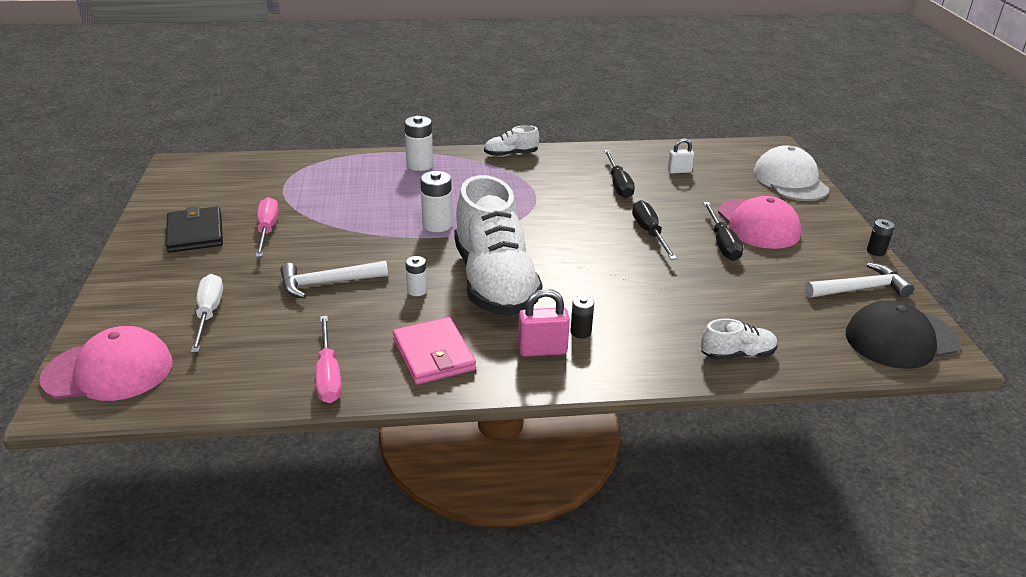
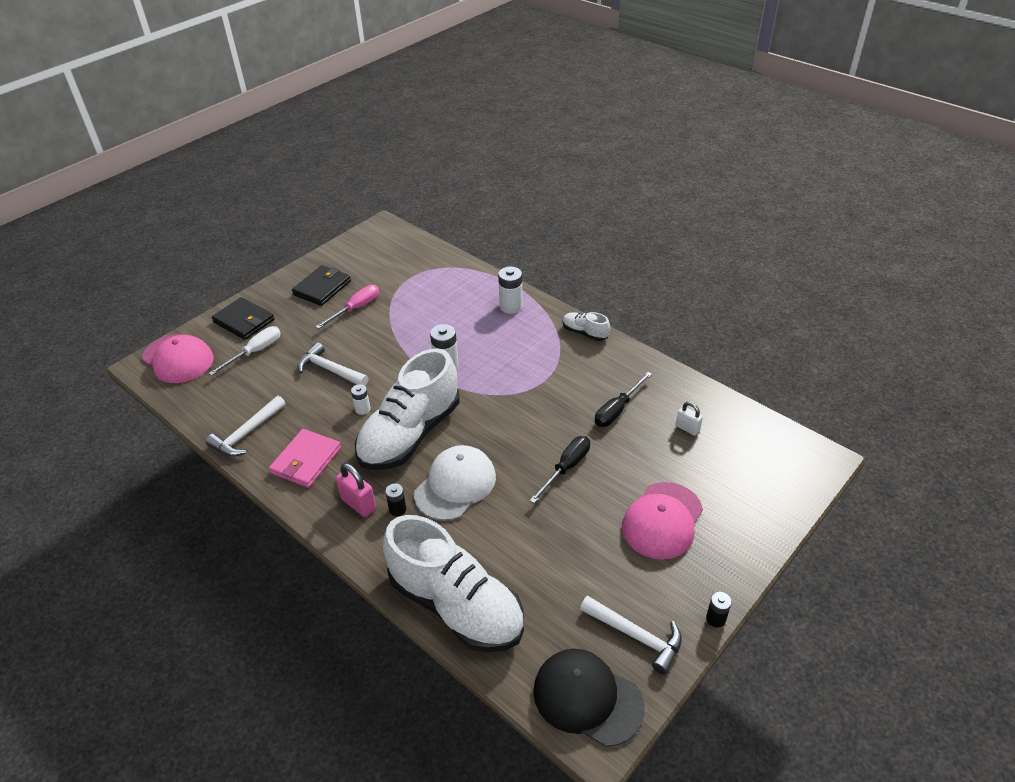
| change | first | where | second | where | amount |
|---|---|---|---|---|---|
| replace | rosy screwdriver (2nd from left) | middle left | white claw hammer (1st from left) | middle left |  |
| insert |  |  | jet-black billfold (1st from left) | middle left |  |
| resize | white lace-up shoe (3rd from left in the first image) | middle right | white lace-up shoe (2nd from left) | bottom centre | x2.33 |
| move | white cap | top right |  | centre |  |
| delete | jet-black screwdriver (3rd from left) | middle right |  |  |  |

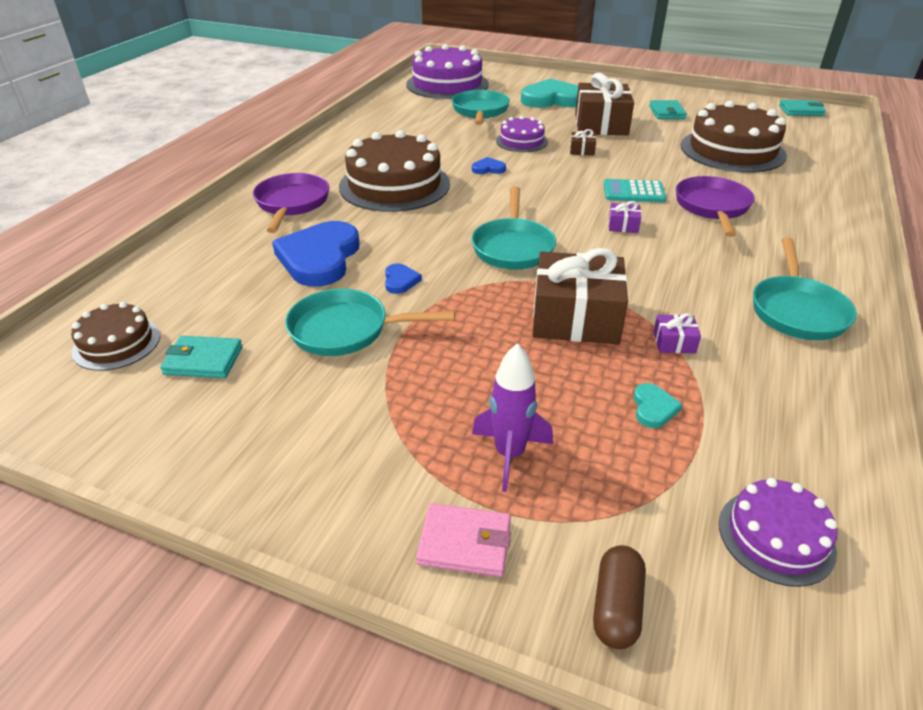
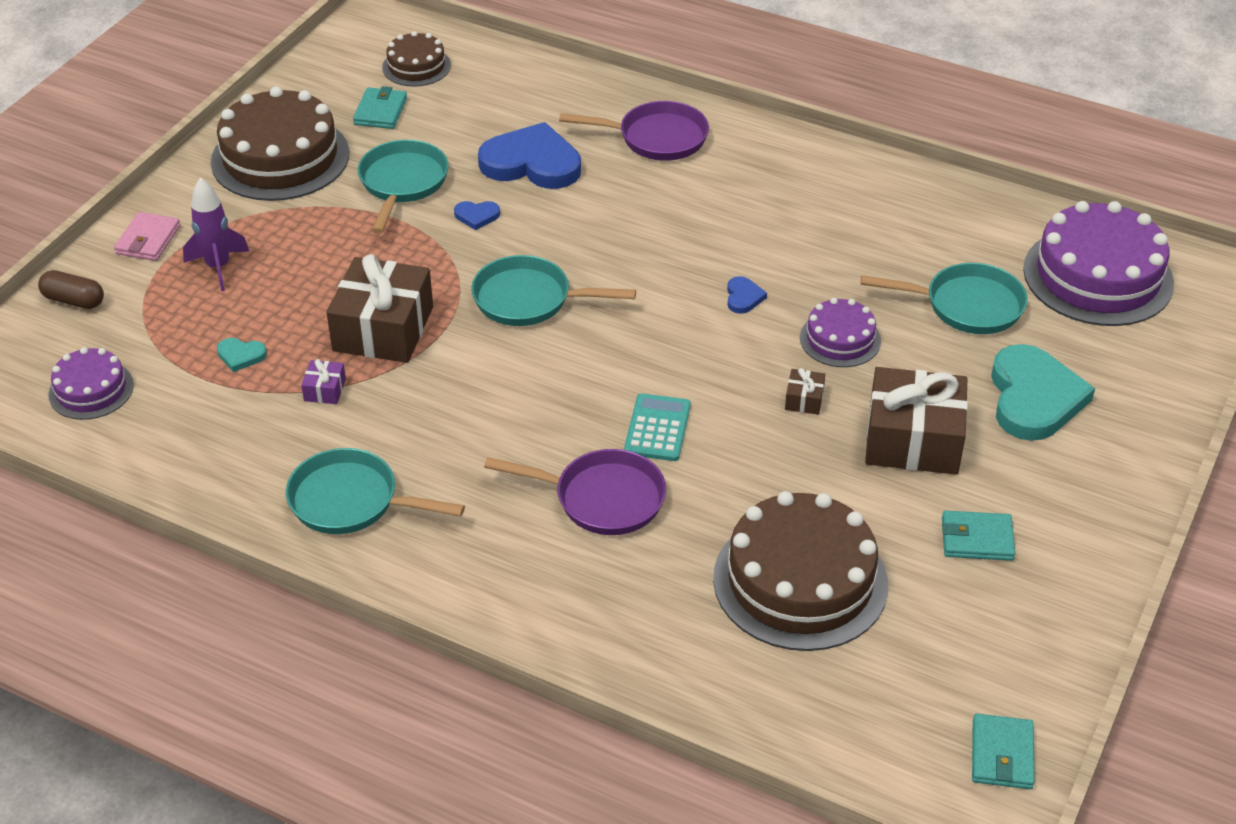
| change | first | where | second | where | amount |
|---|---|---|---|---|---|
| move | dark brown gateau (2nd from left in the first image) | top centre | dark brown gateau (1st from left) | top left |  |
| delete | purple gift (1st from left) | top right |  |  |  |

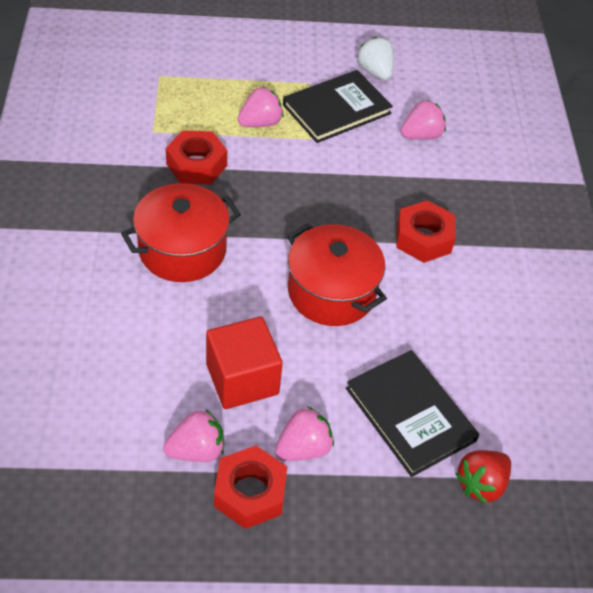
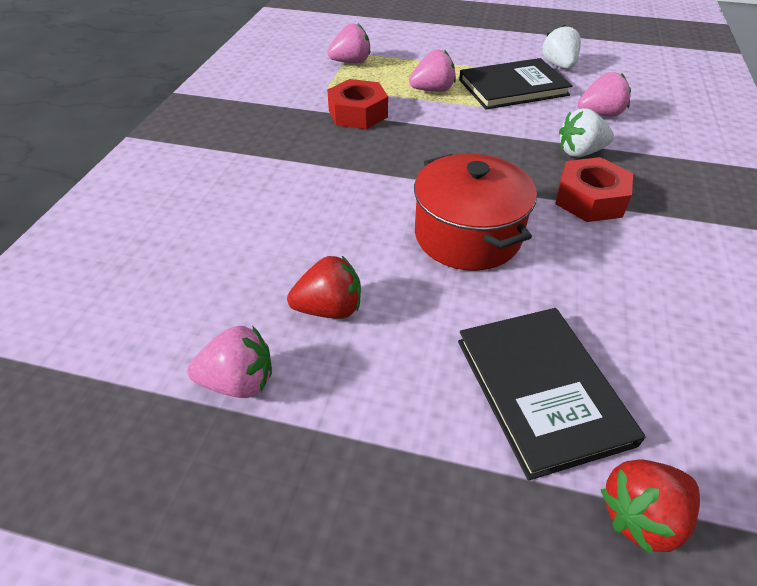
| change | first | where | second | where | amount |
|---|---|---|---|---|---|
| replace | red solid cube | centre | red berry (1st from left) | centre |  |
| move | rosy berry (3rd from left in the first image) | bottom centre | rosy berry (2nd from left) | top centre |  |
| insert |  |  | white berry (2nd from left) | top right |  |
| delete | red stockpot (1st from left) | middle left |  |  |  |
| delete | red hexagon nut (2nd from left) | bottom centre |  |  |  |

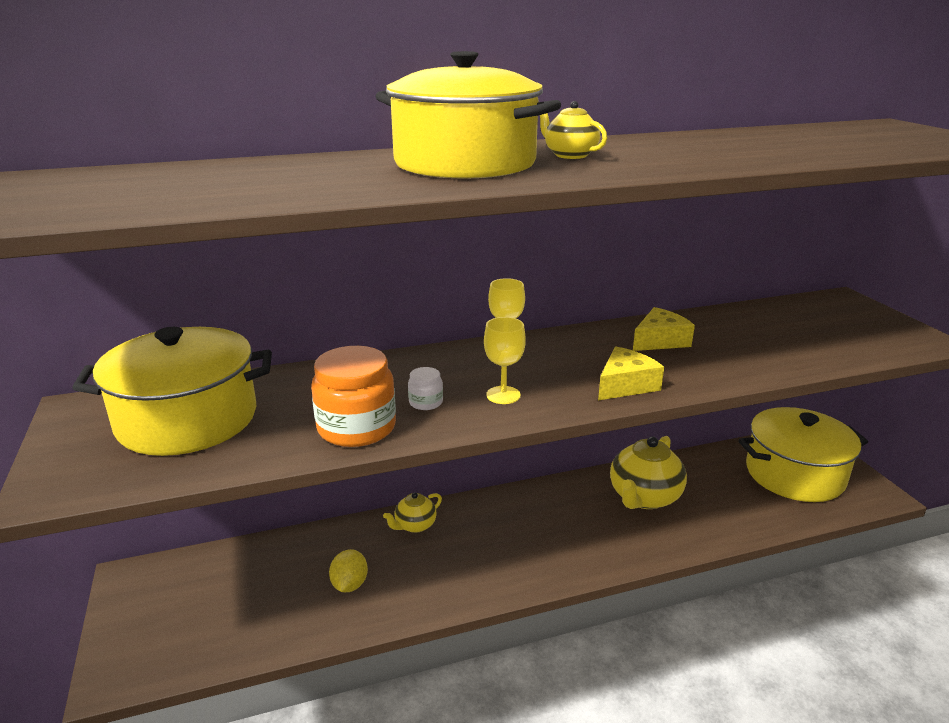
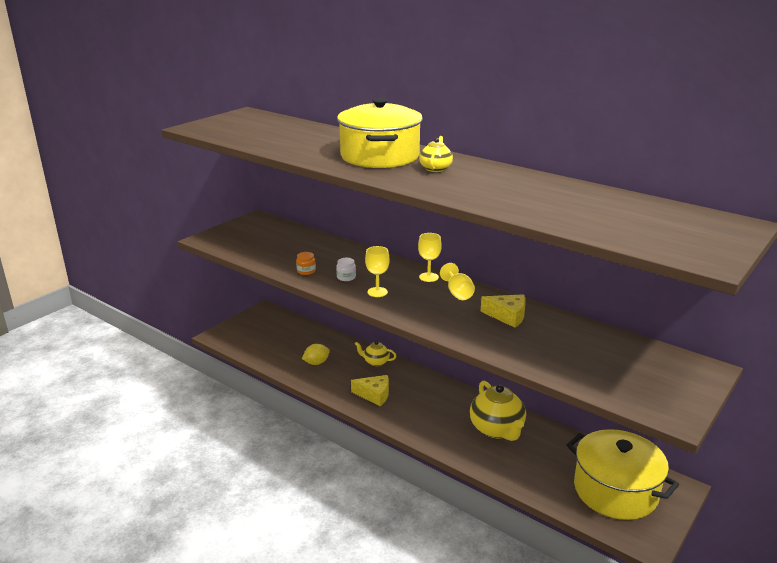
| change | first | where | second | where | amount |
|---|---|---|---|---|---|
| resize | orange jam jar | centre |  | centre | x0.46 |
| move | bright yellow cheese wedge (1st from left) | centre |  | bottom centre |  |
| insert |  |  | bright yellow wine glass (3rd from left) | centre |  |
| rotate | bright yellow tea pot (3rd from left) | middle right |  | bottom centre | 105 degrees counterclockwise |
| delete | bright yellow stockpot (1st from left) | middle left |  |  |  |

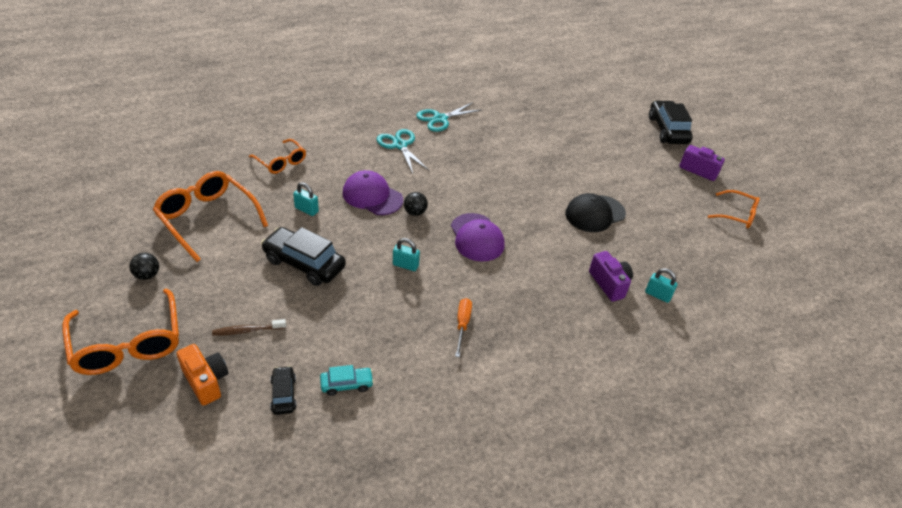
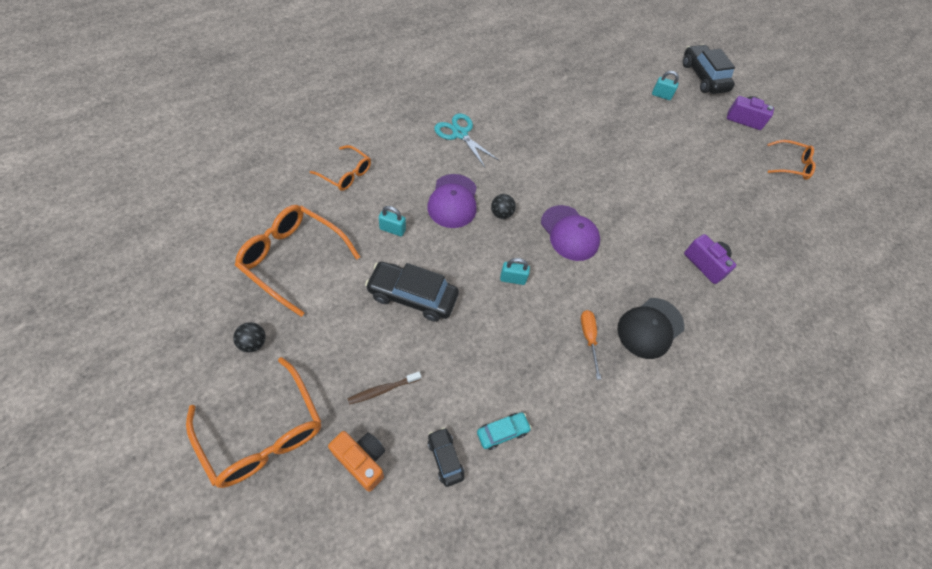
| change | first | where | second | where | amount |
|---|---|---|---|---|---|
| rotate | purple cap (1st from left) | centre |  | centre | 105 degrees counterclockwise |
| move | jet-black cap | centre |  | middle right |  |
| move | teal lock (3rd from left) | middle right |  | top right |  |
| delete | teal scissors (2nd from left) | top centre |  |  |  |

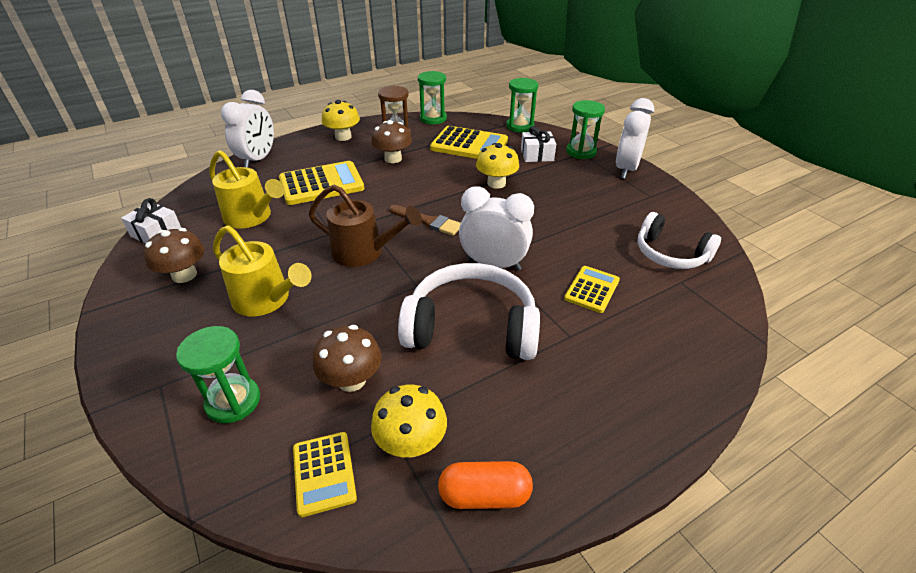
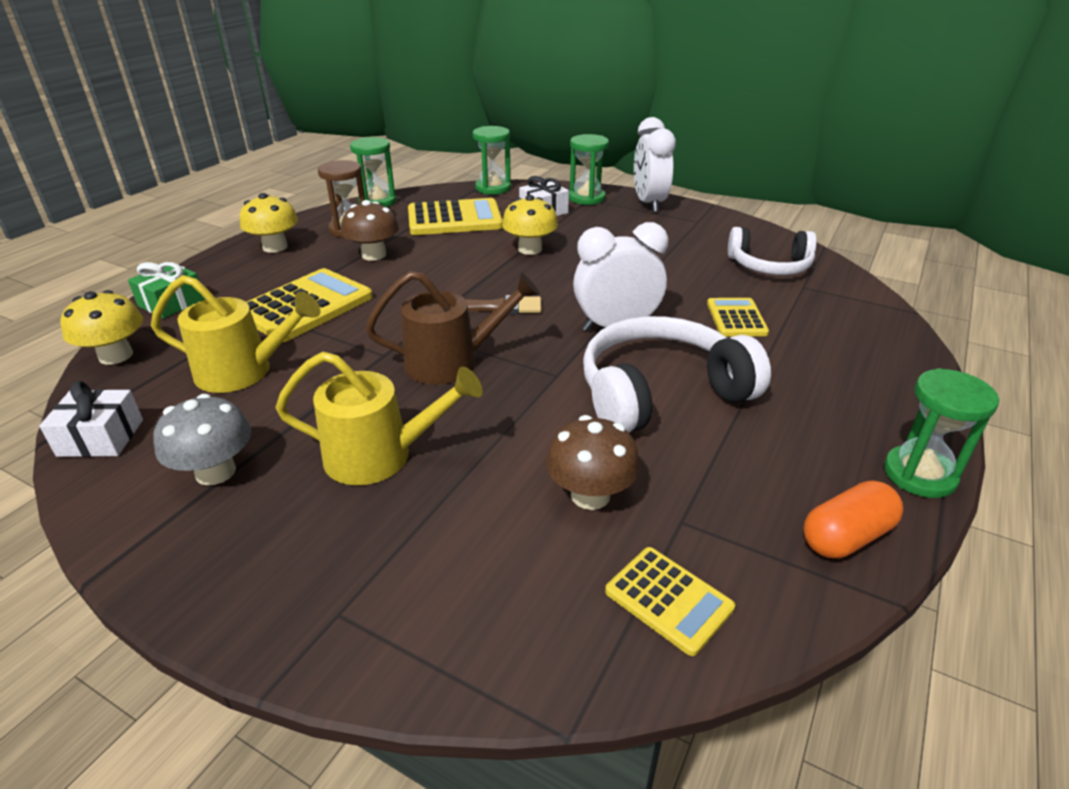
| change | first | where | second | where | amount |
|---|---|---|---|---|---|
| move | bright yellow mushroom (2nd from left in the first image) | bottom centre | bright yellow mushroom (1st from left) | middle left |  |
| replace | white alarm clock (1st from left) | top left | emerald gift | middle left |  |
| recolor | dark brown mushroom (1st from left) | middle left | grey mushroom | middle left |  |
| move | emerald sand timer (1st from left in the first image) | middle left | emerald sand timer (4th from left) | middle right |  |

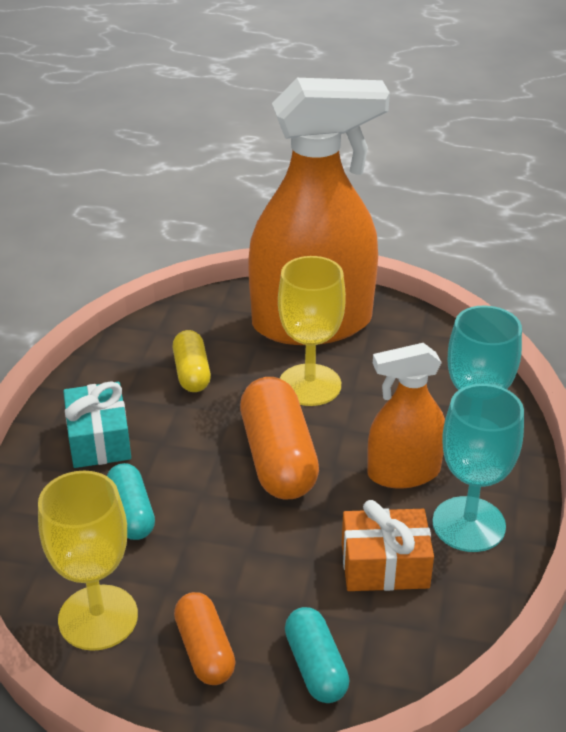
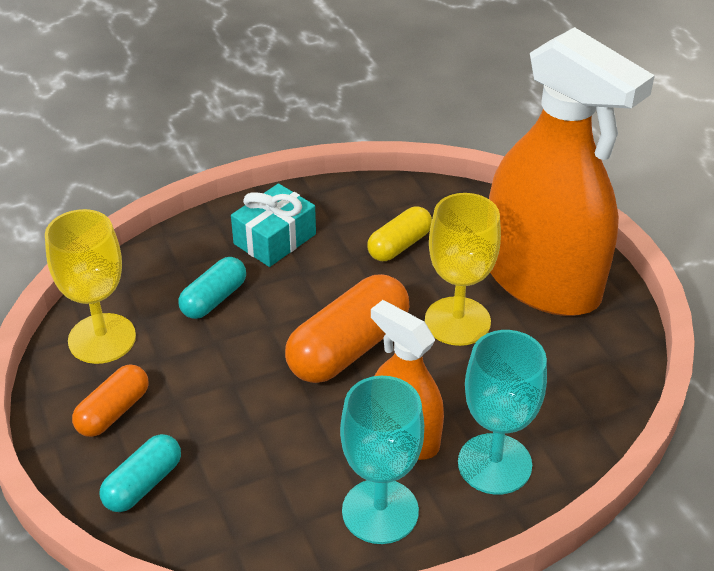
| change | first | where | second | where | amount |
|---|---|---|---|---|---|
| delete | orange gift | bottom right |  |  |  |

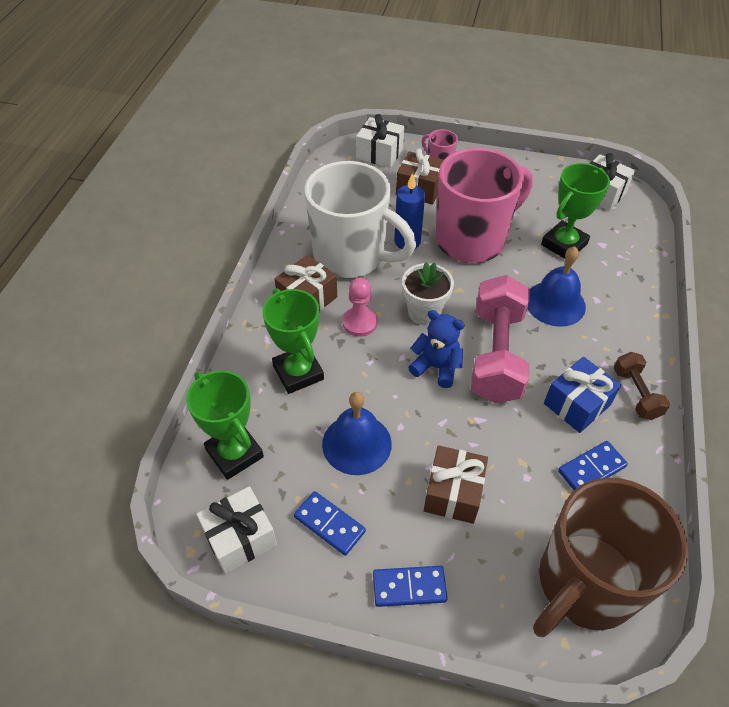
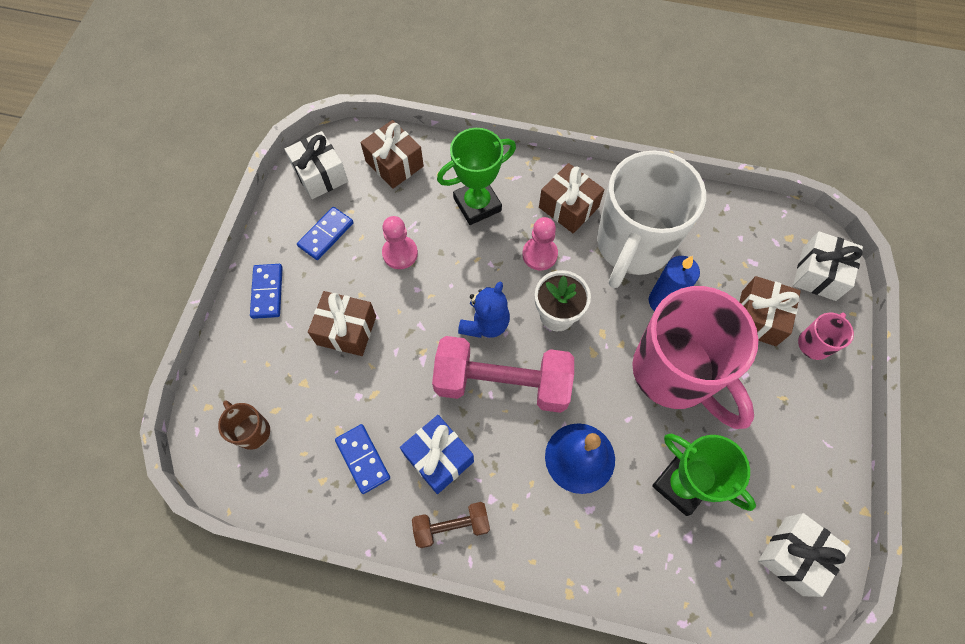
| change | first | where | second | where | amount |
|---|---|---|---|---|---|
| resize | dark brown mug | bottom right |  | middle left | x0.41 |
| replace | emerald trophy (1st from left) | middle left | dark brown gift (2nd from left) | top centre |  |
| replace | blue hand bell (1st from left) | centre | rosy pawn (1st from left) | centre |  |

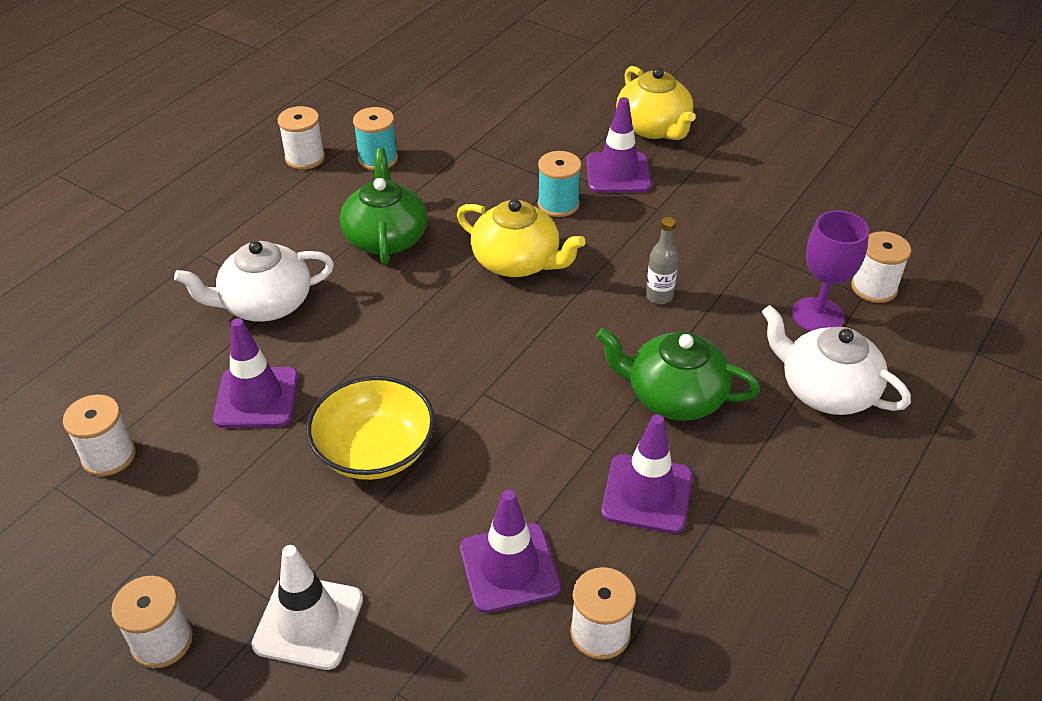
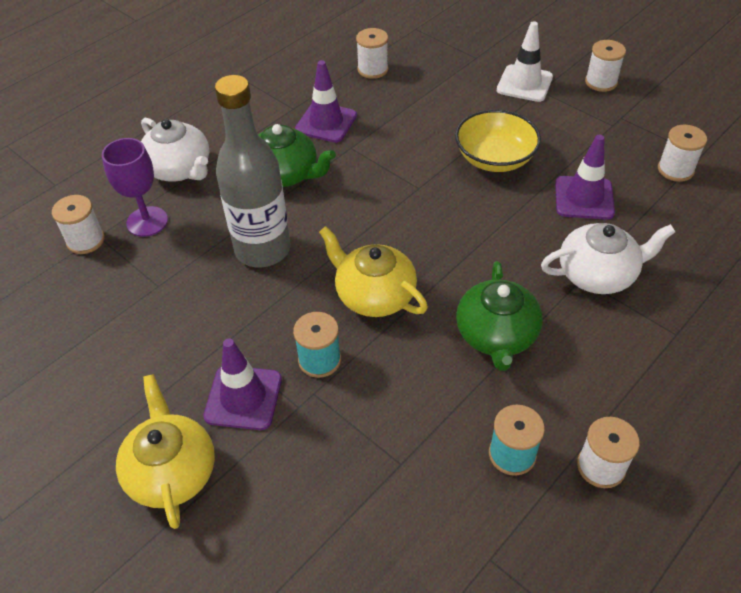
| change | first | where | second | where | amount |
|---|---|---|---|---|---|
| resize | grey bottle | centre |  | top centre | x2.43 |
| delete | purple traffic cone (2nd from left) | bottom centre |  |  |  |

